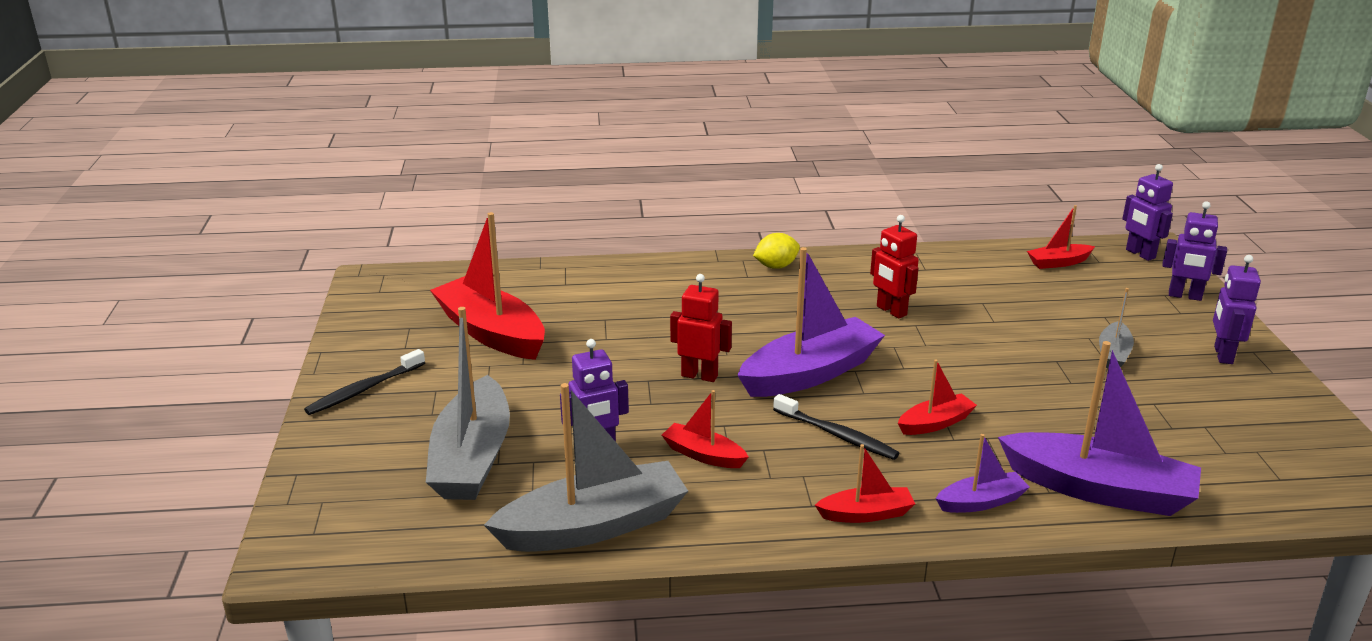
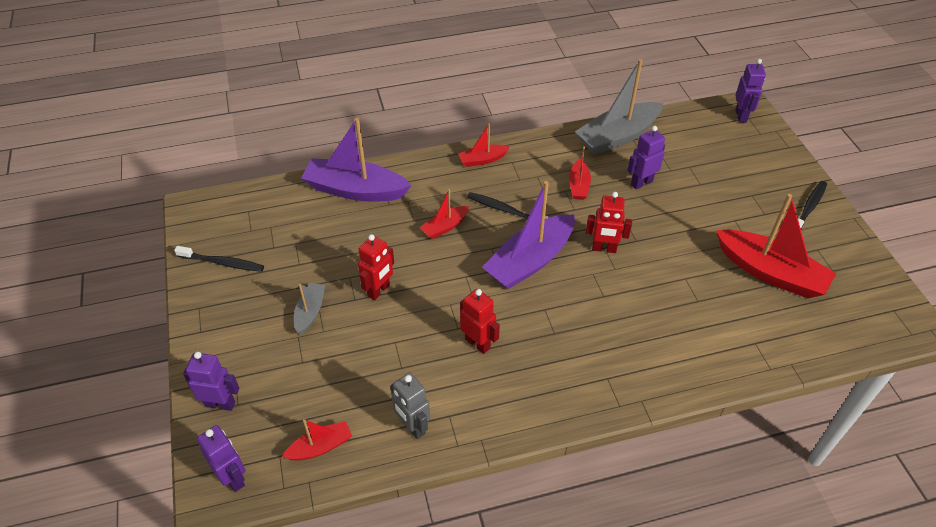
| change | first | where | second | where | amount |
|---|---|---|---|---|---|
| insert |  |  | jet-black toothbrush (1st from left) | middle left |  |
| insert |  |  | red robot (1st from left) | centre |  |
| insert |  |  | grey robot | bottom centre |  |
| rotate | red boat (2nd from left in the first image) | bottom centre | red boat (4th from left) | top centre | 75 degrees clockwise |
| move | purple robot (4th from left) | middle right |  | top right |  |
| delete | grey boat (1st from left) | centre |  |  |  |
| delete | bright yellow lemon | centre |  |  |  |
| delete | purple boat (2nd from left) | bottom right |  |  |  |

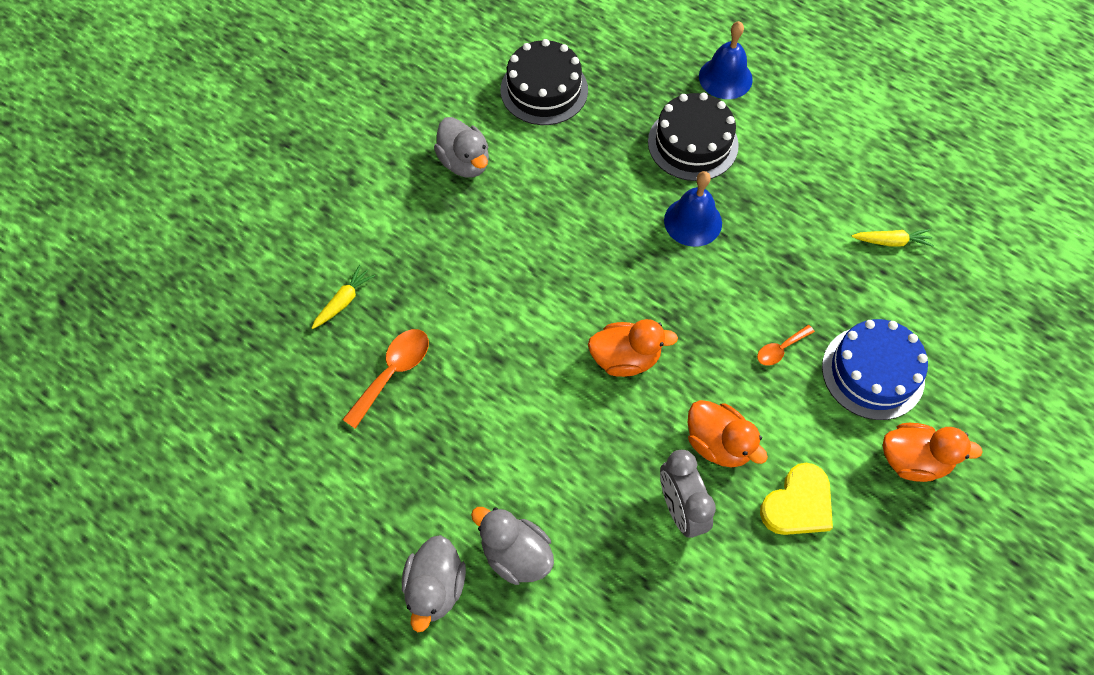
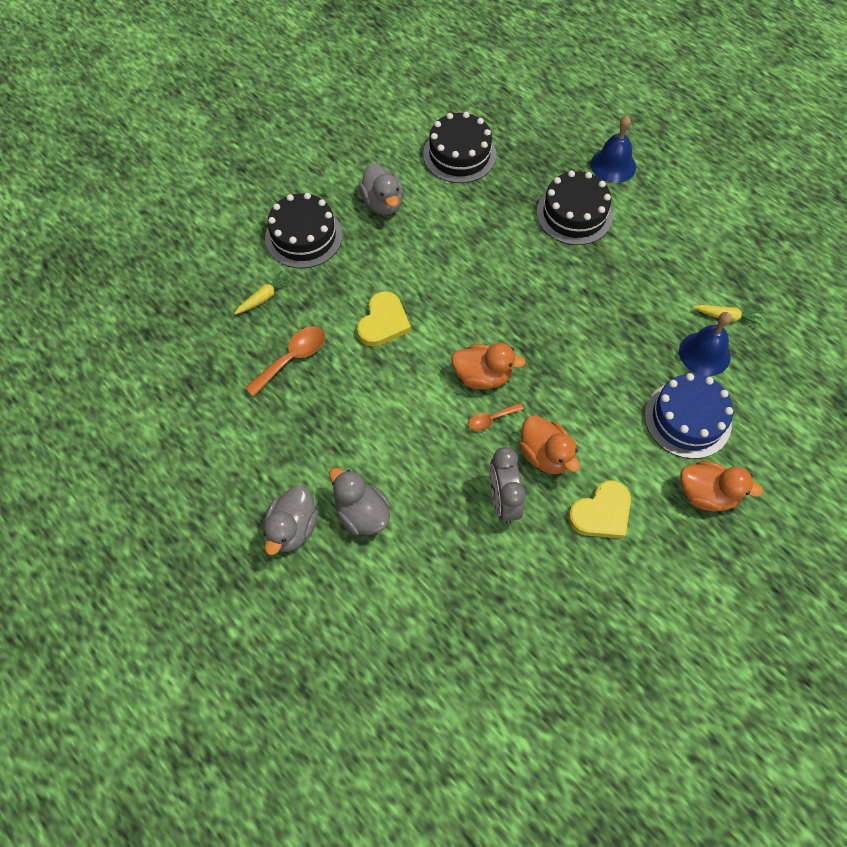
| change | first | where | second | where | amount |
|---|---|---|---|---|---|
| insert |  |  | jet-black gateau (1st from left) | top centre |  |
| insert |  |  | bright yellow love heart (1st from left) | centre |  |
| move | orange tablespoon (2nd from left) | middle right |  | centre |  |
| move | blue hand bell (1st from left in the first image) | top centre | blue hand bell (2nd from left) | middle right |  |

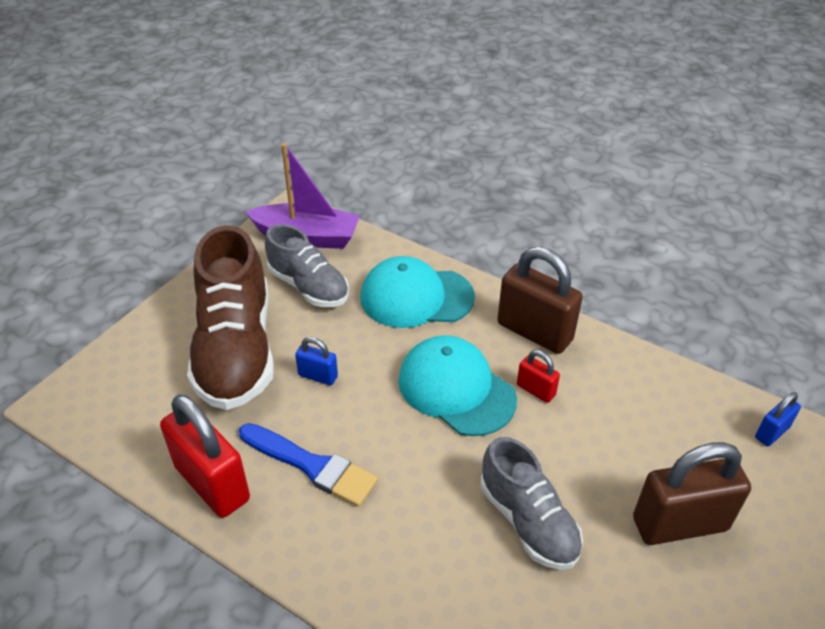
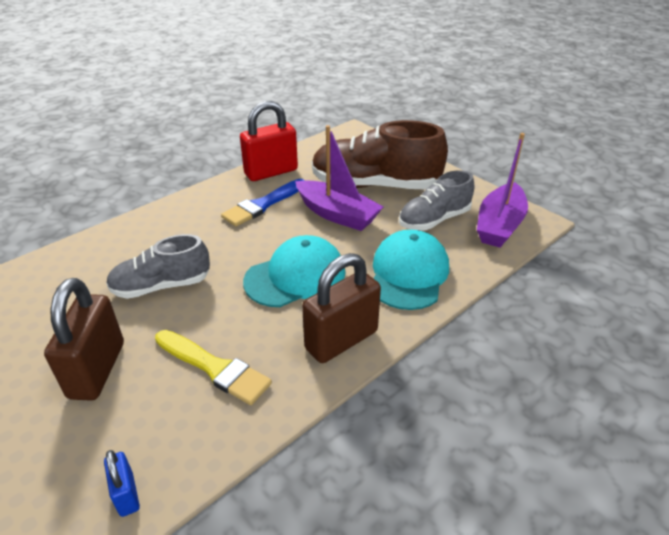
| change | first | where | second | where | amount |
|---|---|---|---|---|---|
| insert |  |  | bright yellow paint brush | bottom left |  |
| replace | blue lock (1st from left) | centre | purple boat (1st from left) | top centre |  |
| delete | red lock (2nd from left) | centre |  |  |  |

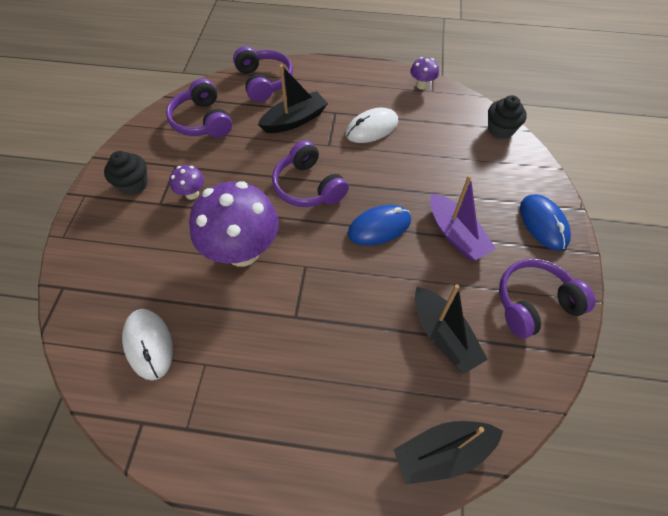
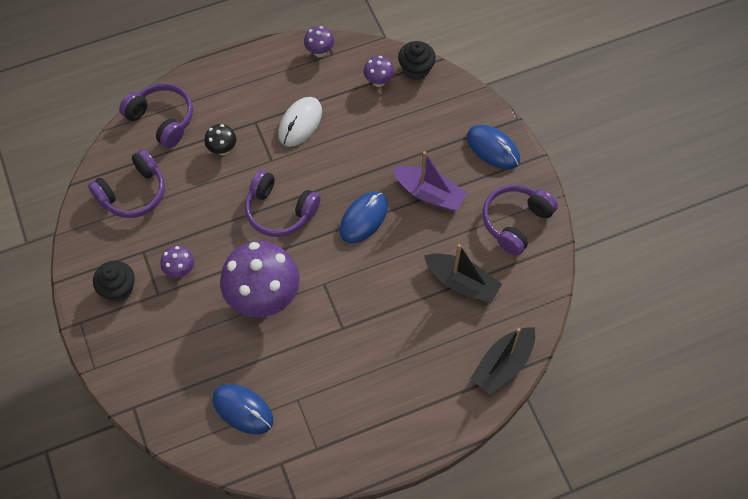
| change | first | where | second | where | amount |
|---|---|---|---|---|---|
| rotate | purple headset (1st from left) | top left |  | middle left | 75 degrees counterclockwise |
| replace | jet-black boat (1st from left) | top centre | jet-black mushroom | top left |  |
| recolor | white PC mouse (1st from left) | bottom left | blue PC mouse (1st from left) | bottom left |  |
| insert |  |  | purple mushroom (4th from left) | top centre |  |

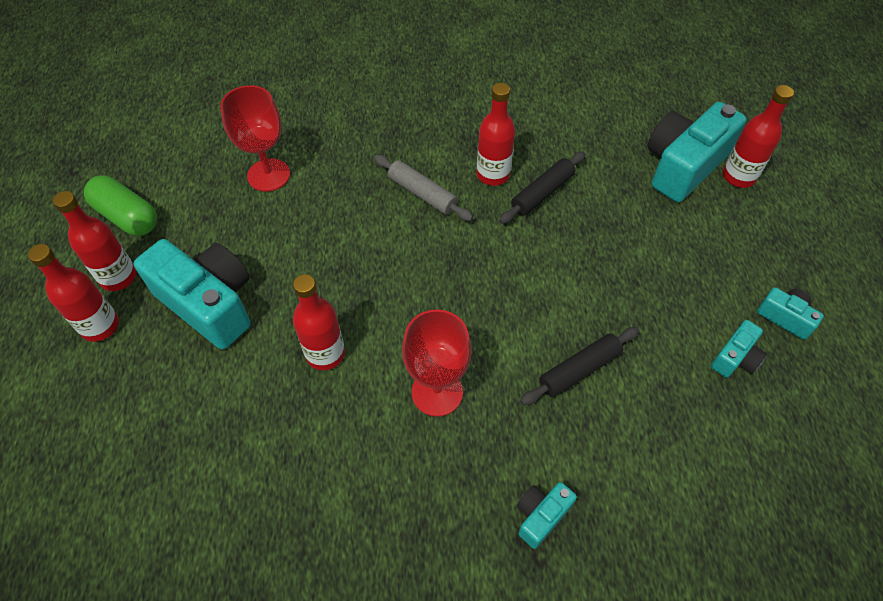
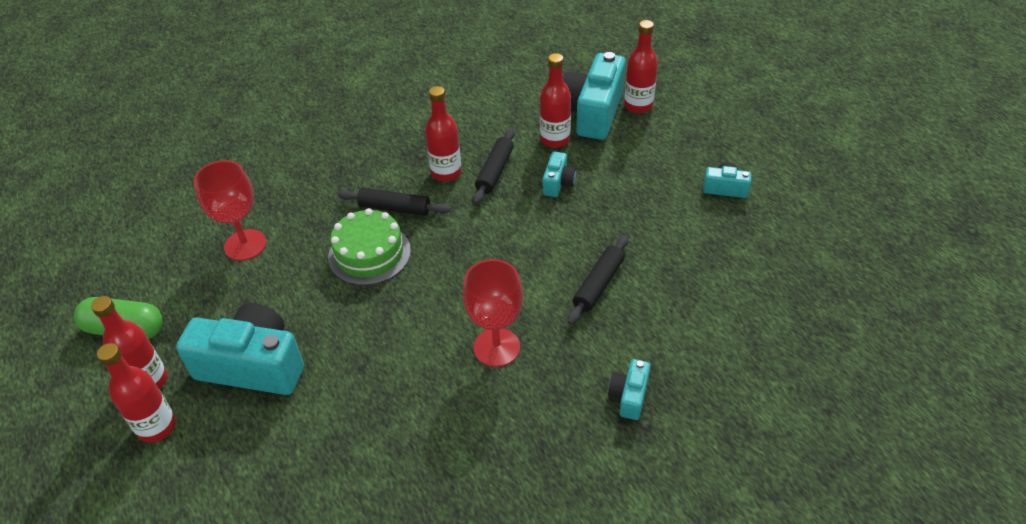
| change | first | where | second | where | amount |
|---|---|---|---|---|---|
| insert |  |  | emerald gateau | centre |  |
| recolor | grey rolling pin | top centre | jet-black rolling pin (1st from left) | centre |  |
| move | red bottle (3rd from left in the first image) | centre | red bottle (4th from left) | top centre |  |
| move | teal compact camera (4th from left in the first image) | middle right | teal compact camera (2nd from left) | top centre |  |

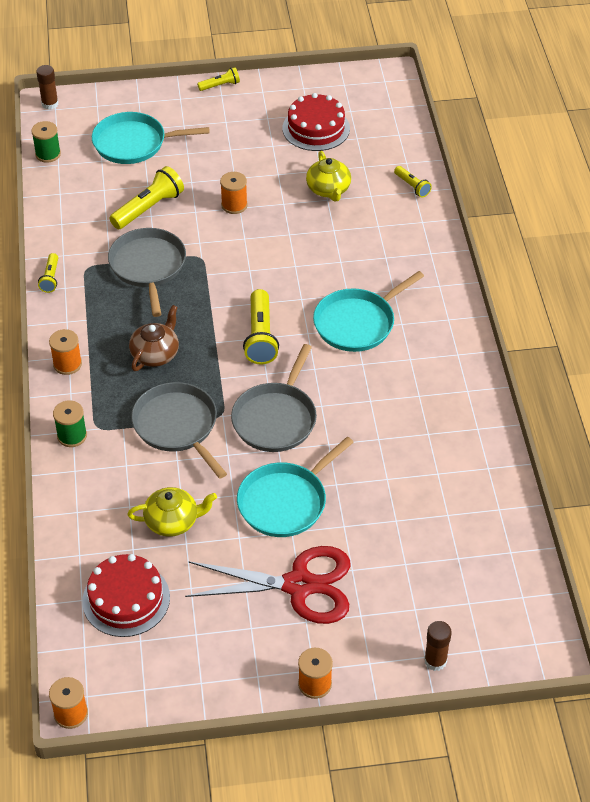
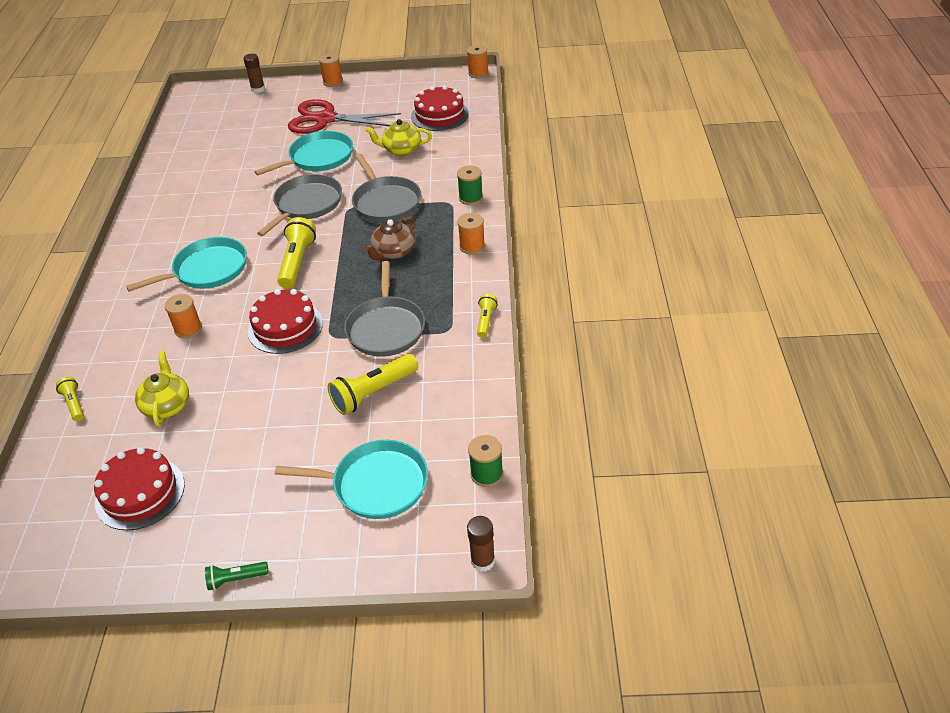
| change | first | where | second | where | amount |
|---|---|---|---|---|---|
| move | orange reel of thread (3rd from left in the first image) | top centre | orange reel of thread (1st from left) | middle left |  |
| recolor | bright yellow pocket torch (3rd from left) | top centre | emerald pocket torch | bottom left |  |
| insert |  |  | red gateau (2nd from left) | middle left |  |

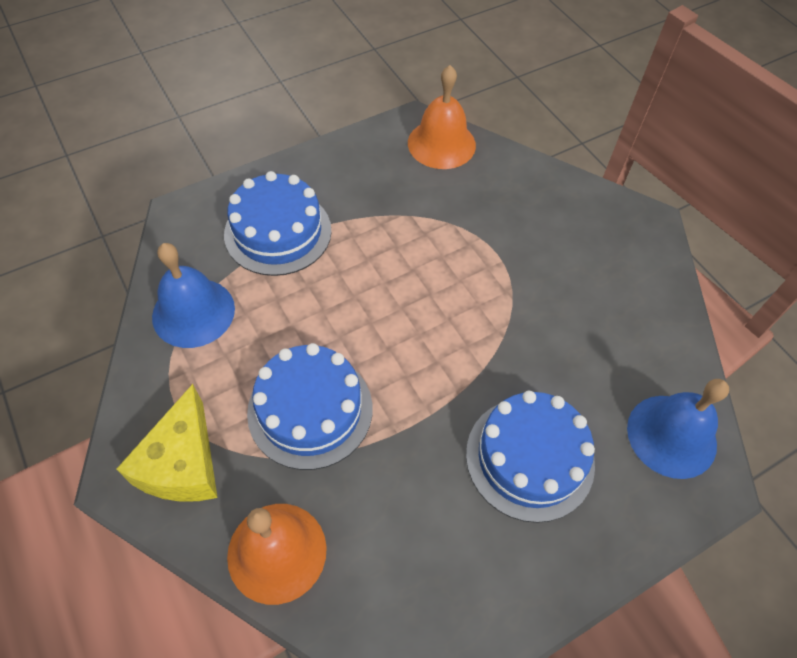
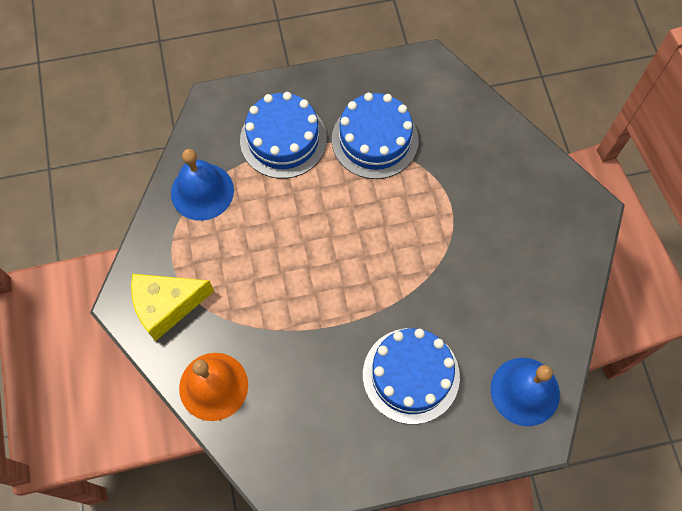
| change | first | where | second | where | amount |
|---|---|---|---|---|---|
| rotate | bright yellow cheese wedge | bottom left |  | middle left | 45 degrees clockwise |
| move | blue gateau (2nd from left) | centre |  | top centre |  |
| delete | orange hand bell (2nd from left) | top centre |  |  |  |

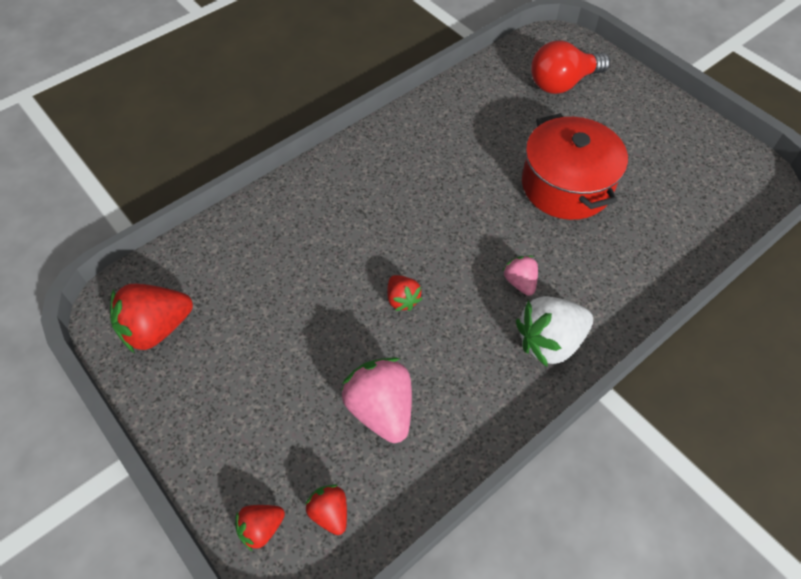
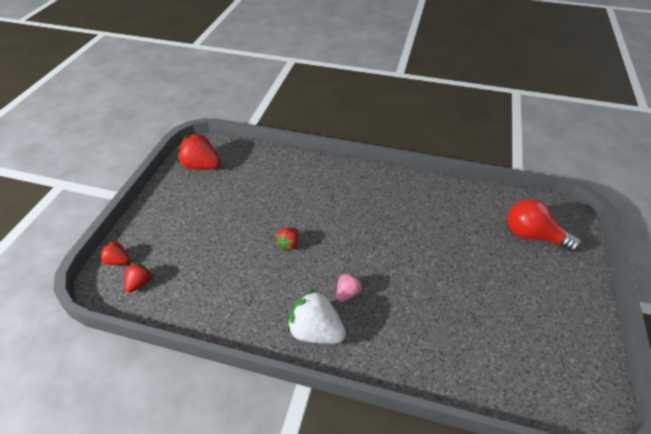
| change | first | where | second | where | amount |
|---|---|---|---|---|---|
| delete | rosy berry (1st from left) | bottom centre |  |  |  |
| delete | red stockpot | top right |  |  |  |

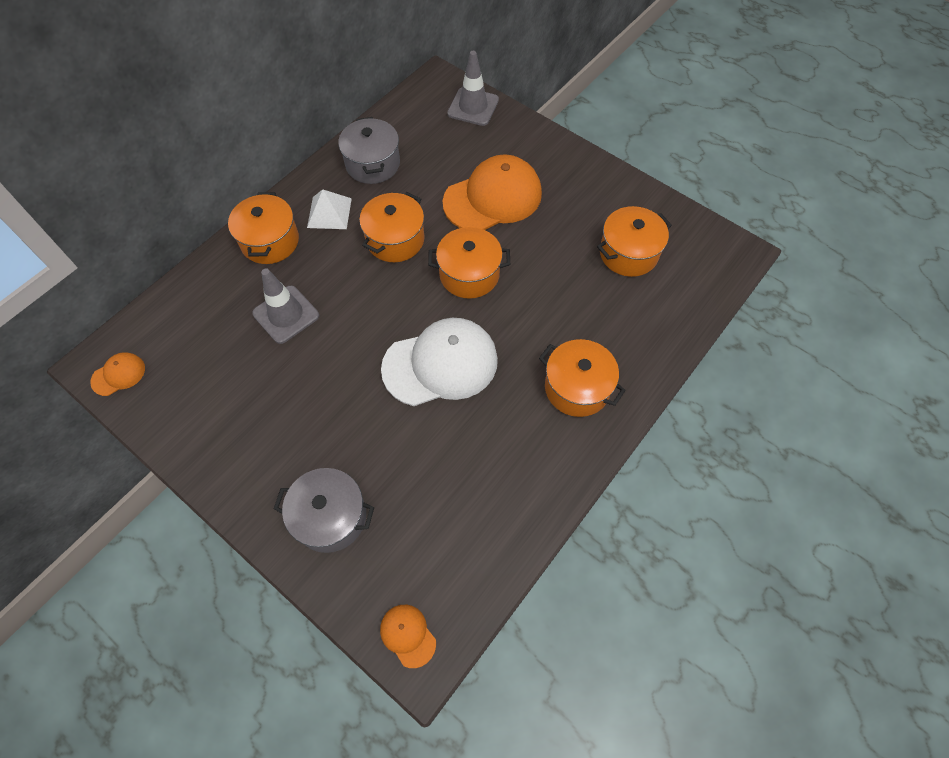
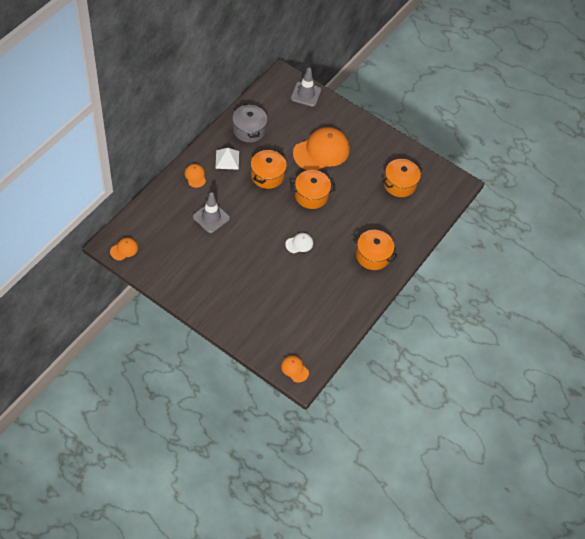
| change | first | where | second | where | amount |
|---|---|---|---|---|---|
| replace | orange stockpot (1st from left) | top left | orange cap (2nd from left) | top centre |  |
| resize | white cap | centre |  | centre | x0.45 |
| delete | grey stockpot (1st from left) | bottom centre |  |  |  |

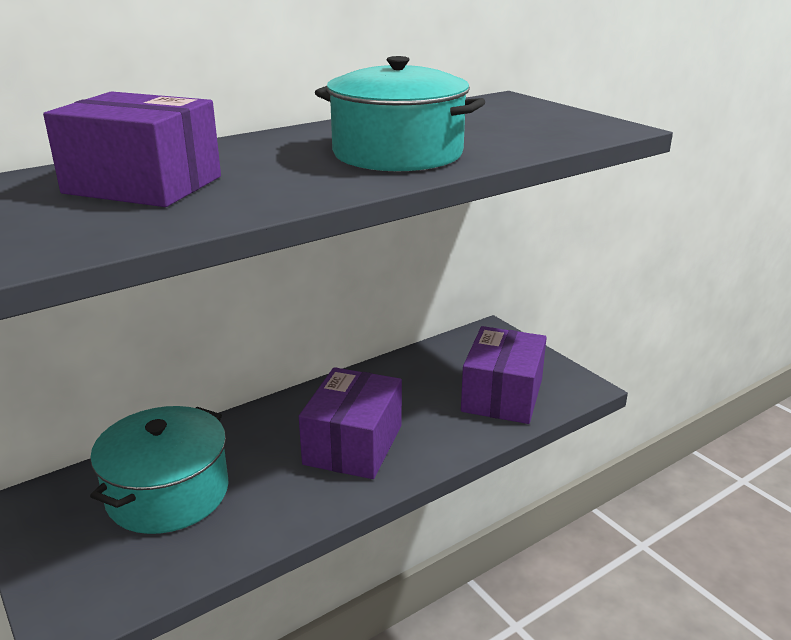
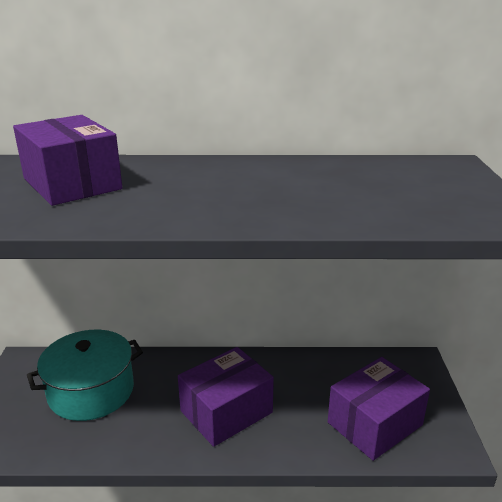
| change | first | where | second | where | amount |
|---|---|---|---|---|---|
| delete | teal stockpot (2nd from left) | top centre |  |  |  |

